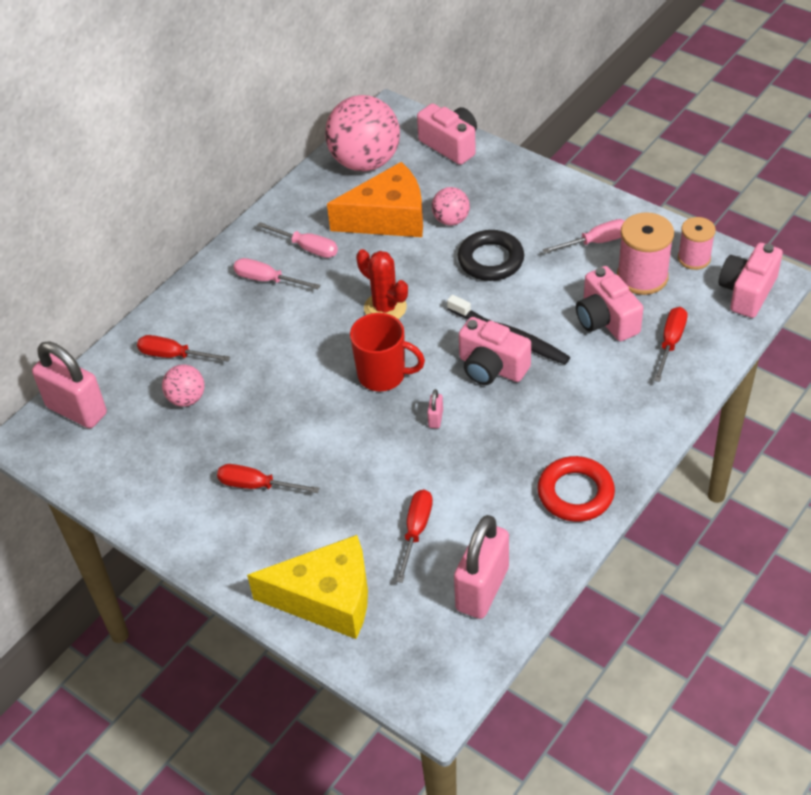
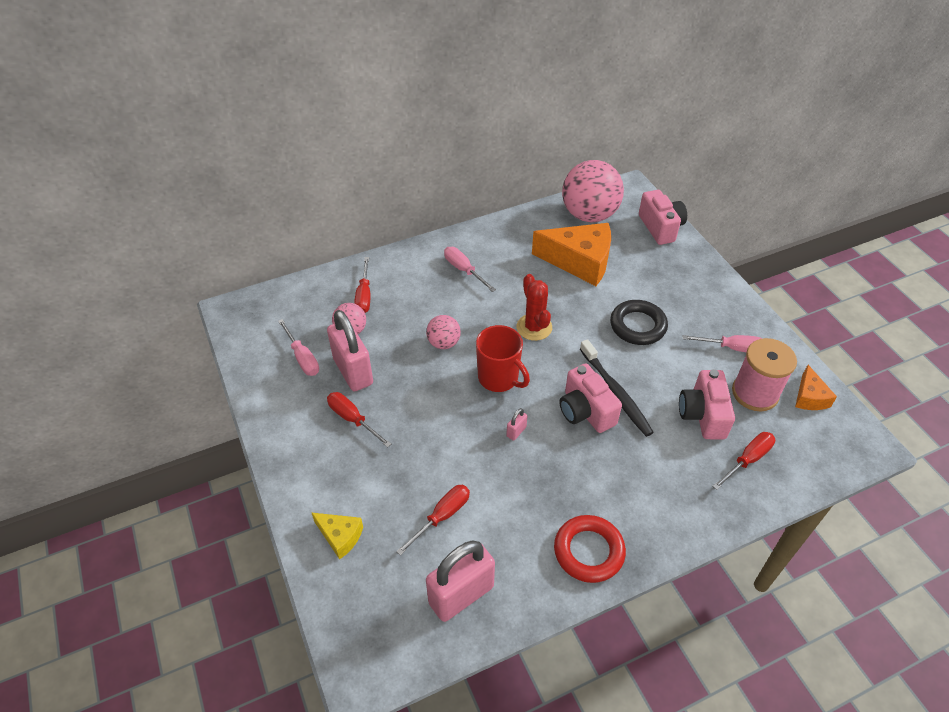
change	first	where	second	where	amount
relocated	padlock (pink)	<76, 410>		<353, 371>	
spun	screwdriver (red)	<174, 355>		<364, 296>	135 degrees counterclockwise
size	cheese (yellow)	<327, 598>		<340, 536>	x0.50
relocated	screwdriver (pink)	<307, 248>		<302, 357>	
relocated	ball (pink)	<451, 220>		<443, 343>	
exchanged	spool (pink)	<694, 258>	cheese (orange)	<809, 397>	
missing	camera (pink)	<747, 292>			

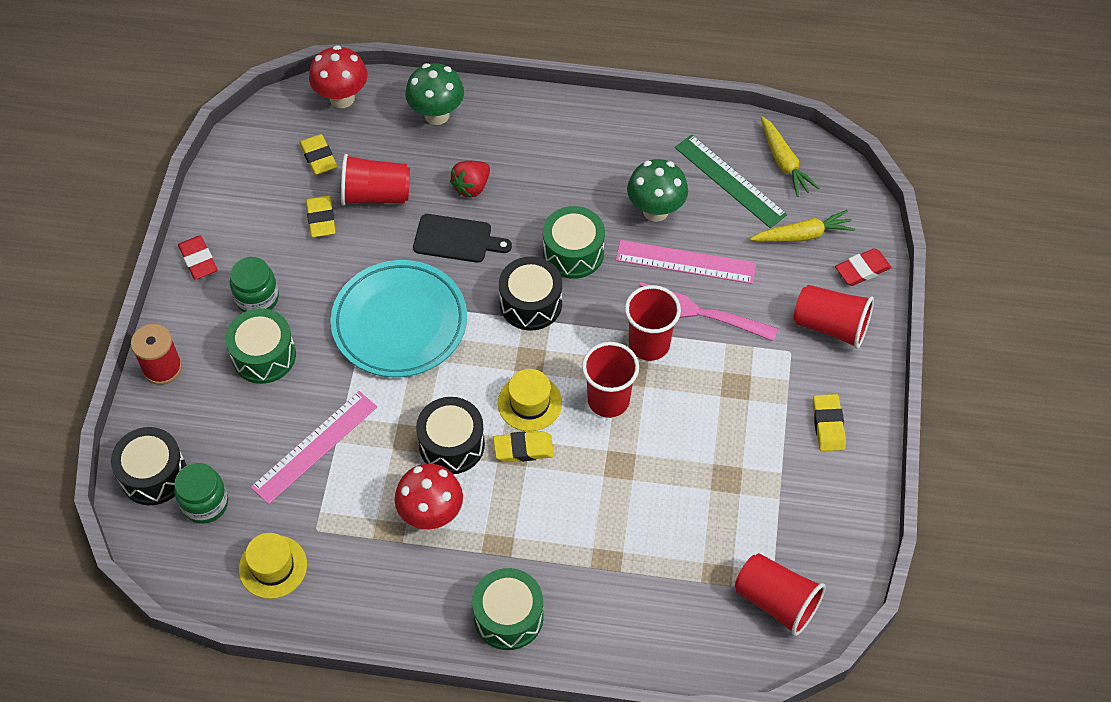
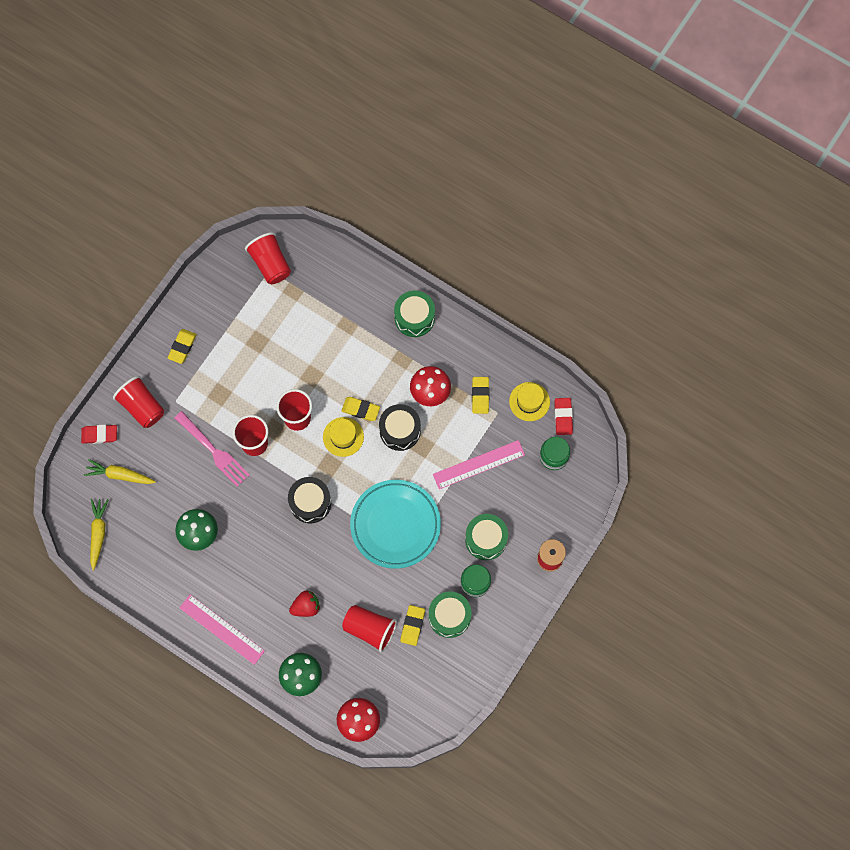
change	first	where	second	where	amount
missing	drum (black)	<154, 475>			
relocated	eraser (red)	<198, 260>		<563, 417>	
relocated	eraser (yellow)	<318, 157>		<480, 396>	
missing	cutting board (black)	<457, 239>			
relocated	drum (green)	<573, 252>		<449, 616>	
relocated	ruler (pink)	<685, 262>		<222, 629>	
missing	ruler (green)	<730, 181>			

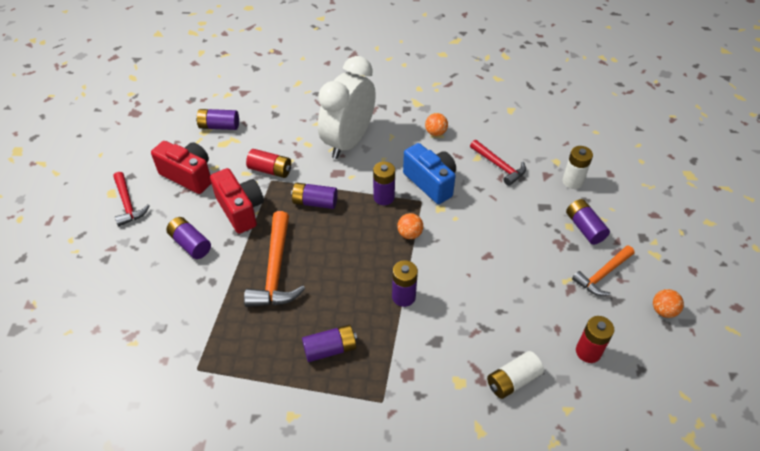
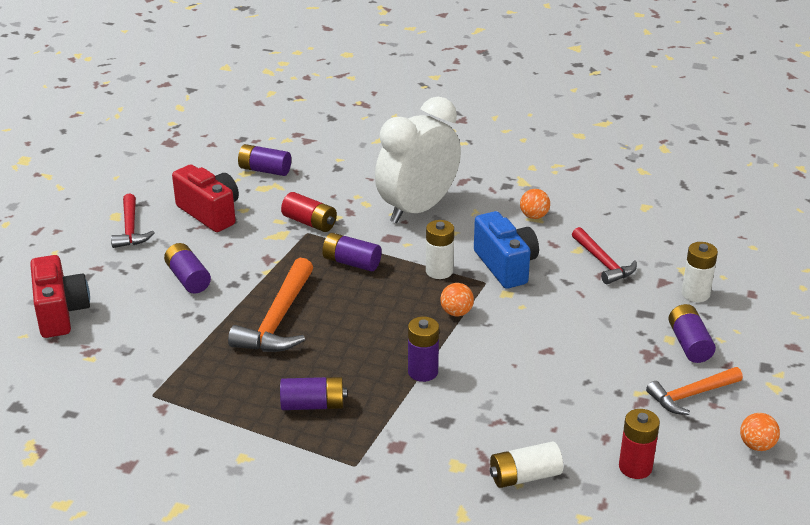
change	first	where	second	where	amount
relocated	camera (red)	<240, 210>		<60, 313>	
colour	battery (purple)	<384, 197>	battery (white)	<439, 271>	

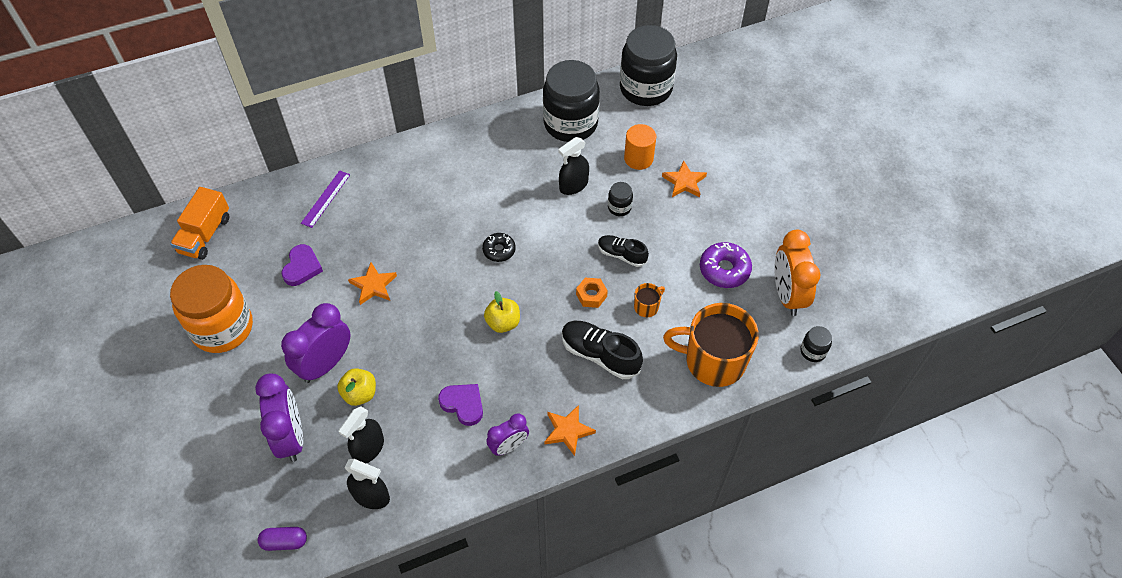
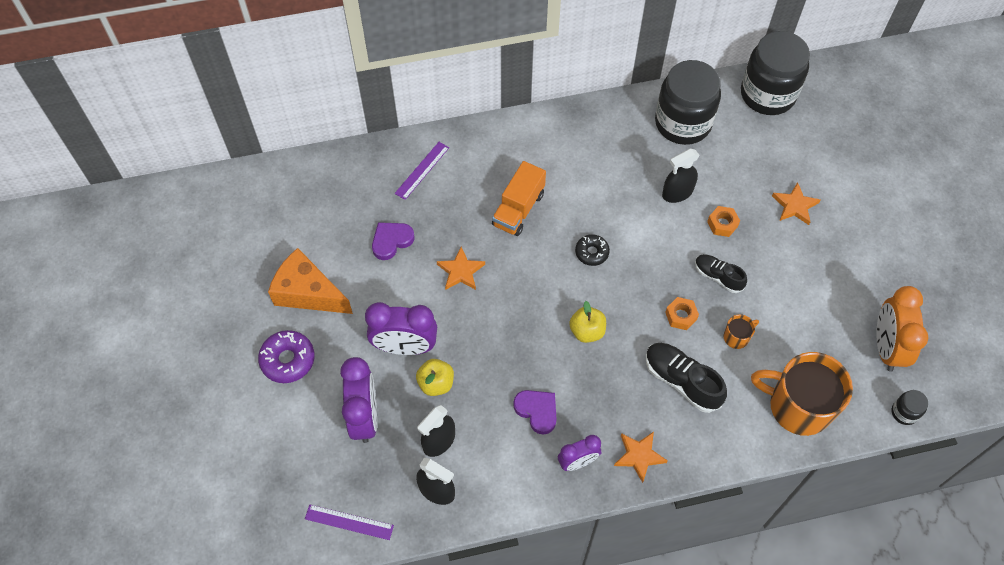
change	first	where	second	where	amount
relocated	truck (orange)	<205, 235>		<518, 209>	
exchanged	jar (orange)	<222, 328>	cheese (orange)	<308, 293>	
exchanged	capsule (purple)	<284, 542>	ruler (purple)	<349, 522>	
spun	heart (purple)	<302, 267>		<391, 241>	150 degrees counterclockwise
spun	clock (purple)	<325, 364>		<405, 347>	135 degrees counterclockwise
exchanged	jar (black)	<619, 207>	nut (orange)	<722, 224>	
missing	cylinder (orange)	<638, 158>			
relocated	donut (purple)	<724, 270>		<288, 360>	

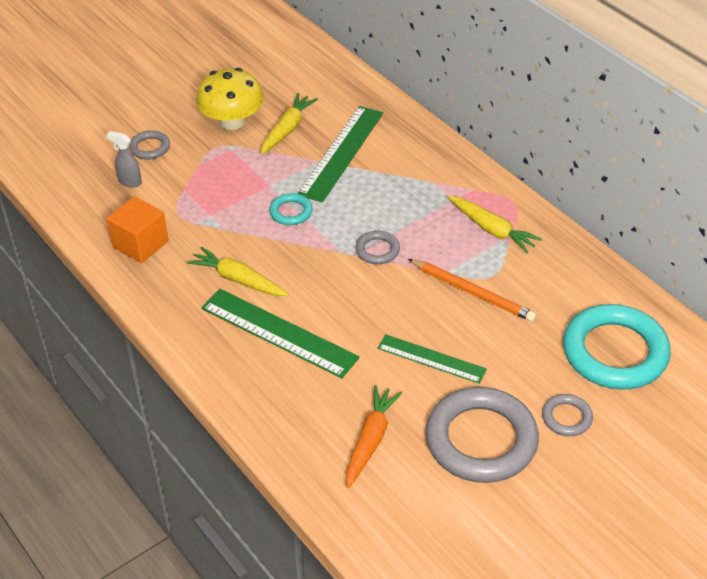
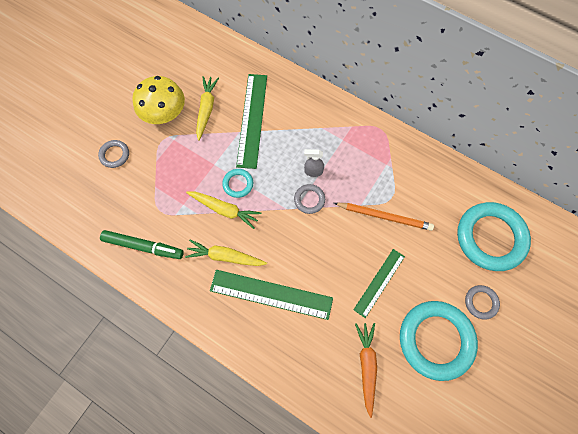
change	first	where	second	where	amount
exchanged	cube (orange)	<140, 244>	marker (green)	<143, 246>	
relocated	spray bottle (grey)	<129, 182>		<313, 171>	
spun	ruler (green)	<431, 359>		<379, 282>	60 degrees counterclockwise
colour	ring (grey)	<481, 440>	ring (turquoise)	<435, 340>	
relocated	carrot (yellow)	<492, 229>		<224, 210>	

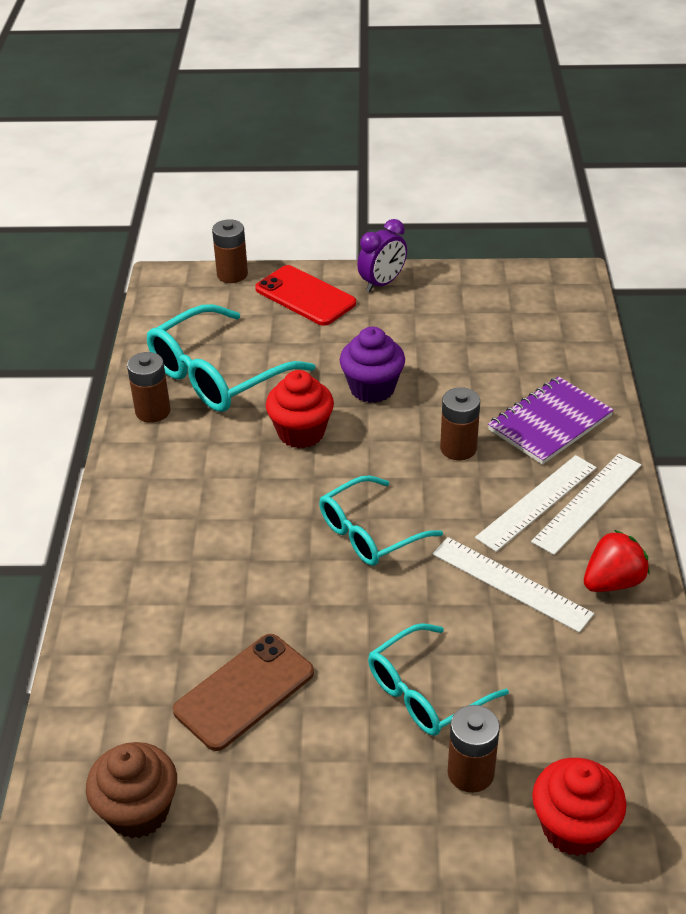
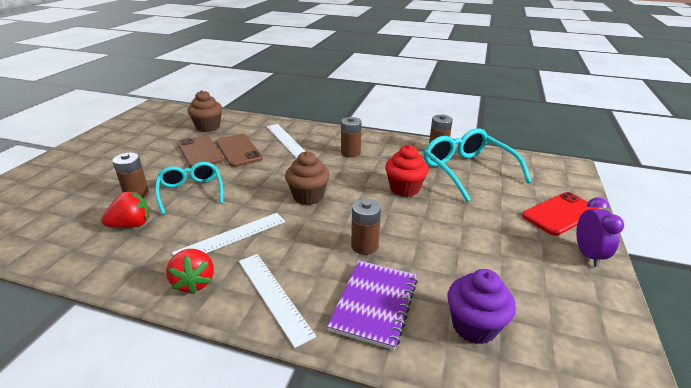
change	first	where	second	where	amount
relocated	battery (brown)	<232, 274>		<350, 153>	
exchanged	glasses (turquoise)	<369, 533>	cupcake (brown)	<308, 196>	
relocated	cupcake (purple)	<372, 388>		<474, 326>	
spun	clock (purple)	<382, 283>		<588, 255>	150 degrees counterclockwise
relocated	ruler (white)	<537, 502>		<286, 140>	
spun	notebook (purple)	<550, 423>		<374, 304>	45 degrees clockwise
missing	cupcake (red)	<573, 827>			
appeared			strawberry (red)	<131, 225>	
appeared			phone (brown)	<200, 152>	

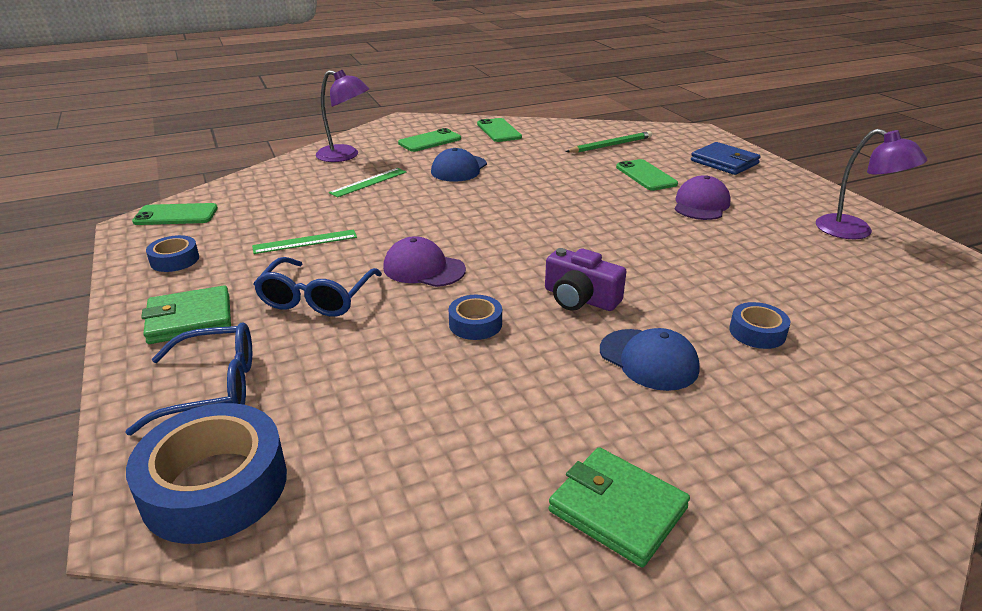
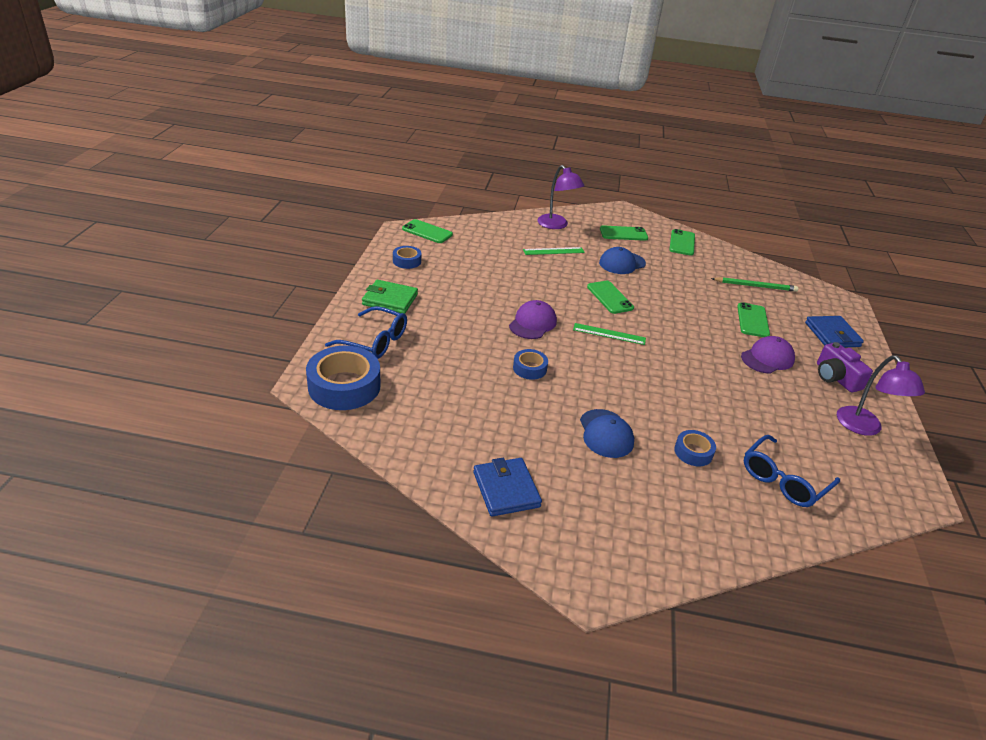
change	first	where	second	where	amount
relocated	ruler (green)	<305, 241>		<609, 334>	
relocated	glasses (blue)	<316, 298>		<783, 480>	
spun	cap (purple)	<424, 268>		<532, 323>	60 degrees clockwise
relocated	camera (purple)	<580, 298>		<835, 377>	
colour	wallet (green)	<617, 509>	wallet (blue)	<506, 489>	
appeared			phone (green)	<610, 297>	

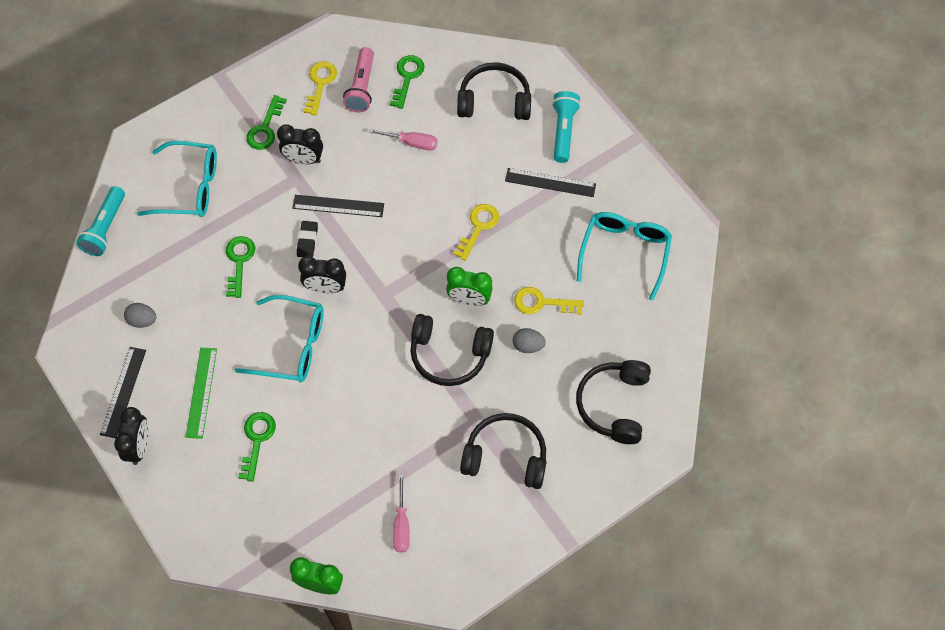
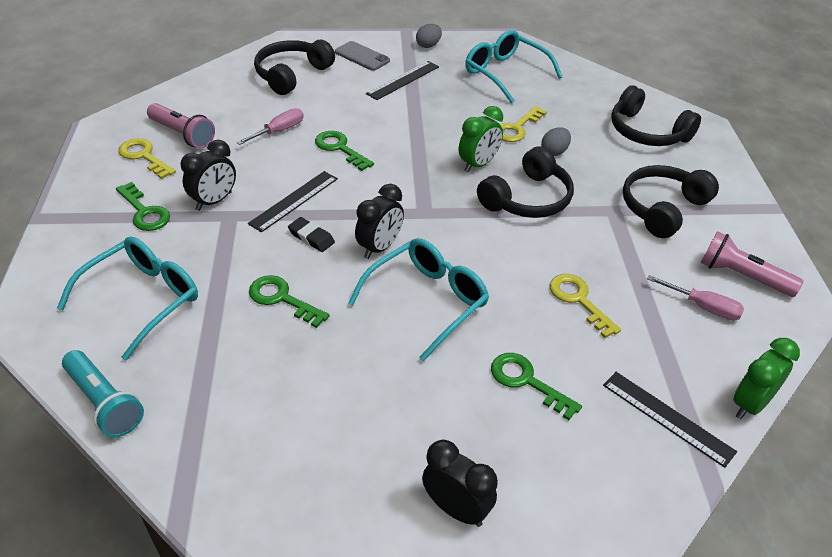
change	first	where	second	where	amount
relocated	ruler (black)	<123, 392>		<667, 418>	
relocated	egg (grey)	<142, 320>		<428, 45>	
missing	ruler (green)	<201, 392>			
relocated	key (green)	<407, 77>		<340, 148>	
relocated	key (yellow)	<478, 227>		<578, 300>	
exchanged	flashlight (turquoise)	<563, 131>	phone (grey)	<362, 56>	
appeared			flashlight (pink)	<742, 276>	

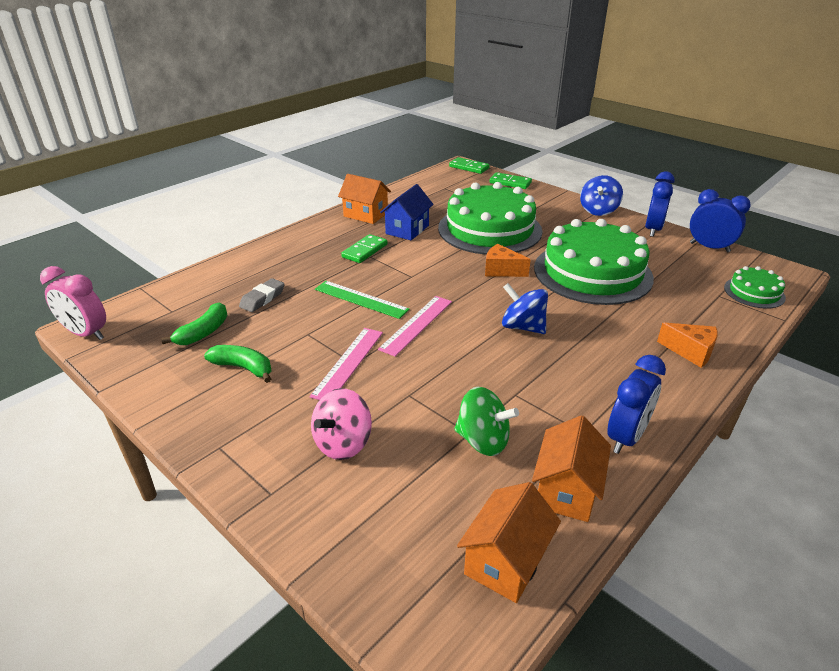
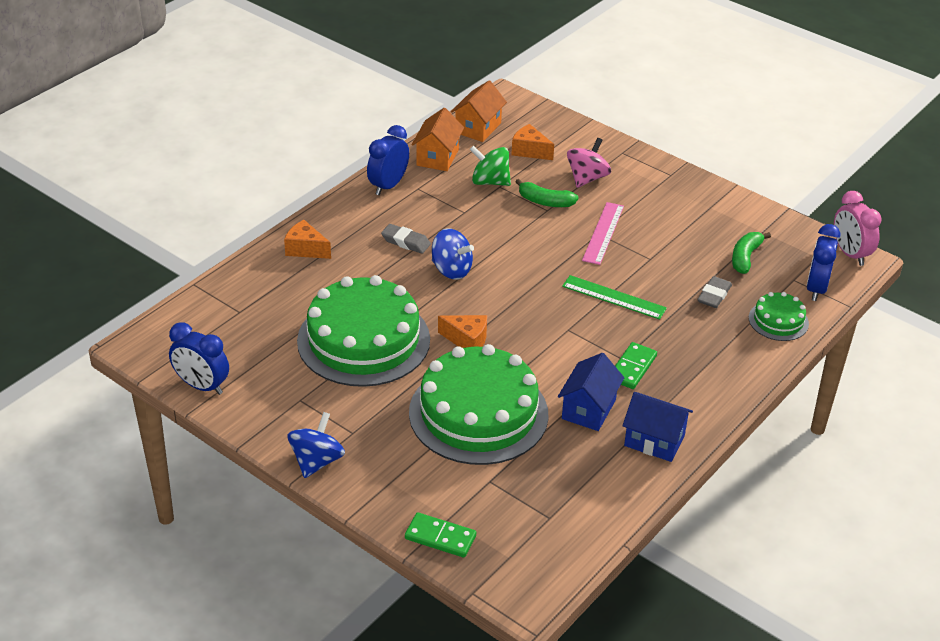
change	first	where	second	where	amount
spun	clock (pink)	<86, 333>		<850, 254>	135 degrees counterclockwise
relocated	banana (green)	<243, 368>		<545, 202>	
colour	house (orange)	<365, 215>	house (blue)	<654, 441>	
missing	ruler (pink)	<416, 324>			
missing	domino (green)	<469, 167>			
relocated	clock (blue)	<653, 229>		<816, 288>	
relocated	cake (green)	<754, 292>		<778, 320>	
appeared			eraser (grey)	<406, 242>	
appeared			cheese (orange)	<529, 151>	

